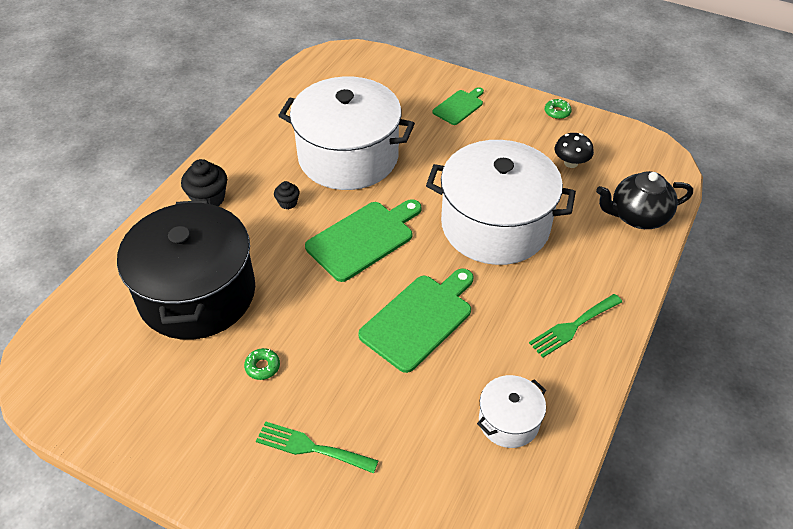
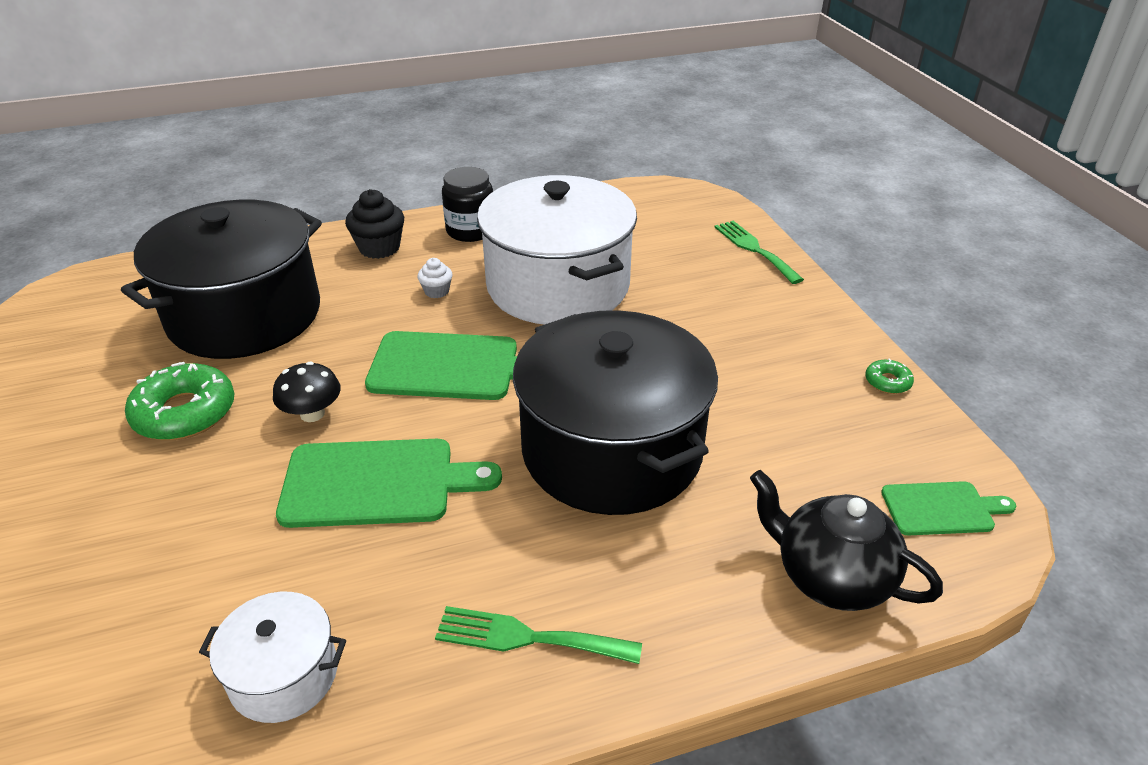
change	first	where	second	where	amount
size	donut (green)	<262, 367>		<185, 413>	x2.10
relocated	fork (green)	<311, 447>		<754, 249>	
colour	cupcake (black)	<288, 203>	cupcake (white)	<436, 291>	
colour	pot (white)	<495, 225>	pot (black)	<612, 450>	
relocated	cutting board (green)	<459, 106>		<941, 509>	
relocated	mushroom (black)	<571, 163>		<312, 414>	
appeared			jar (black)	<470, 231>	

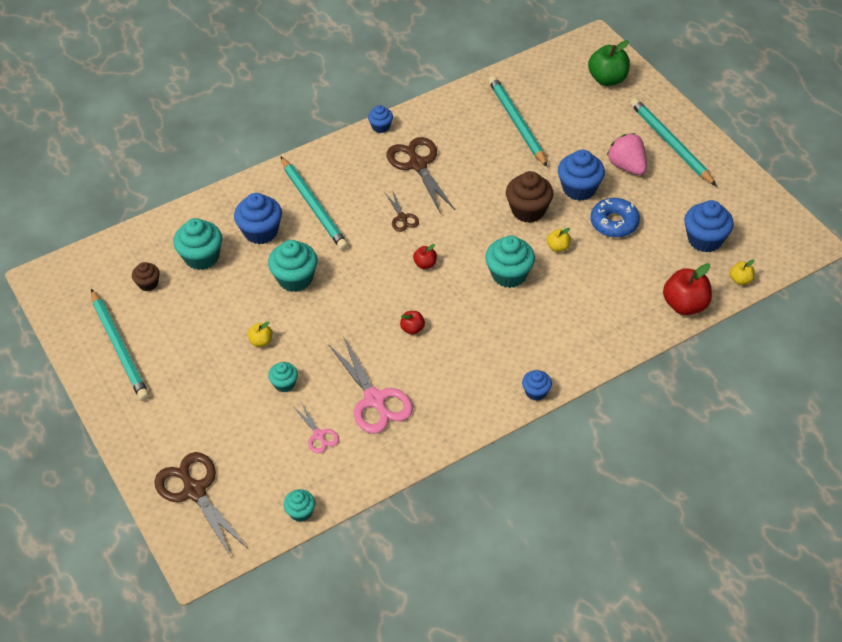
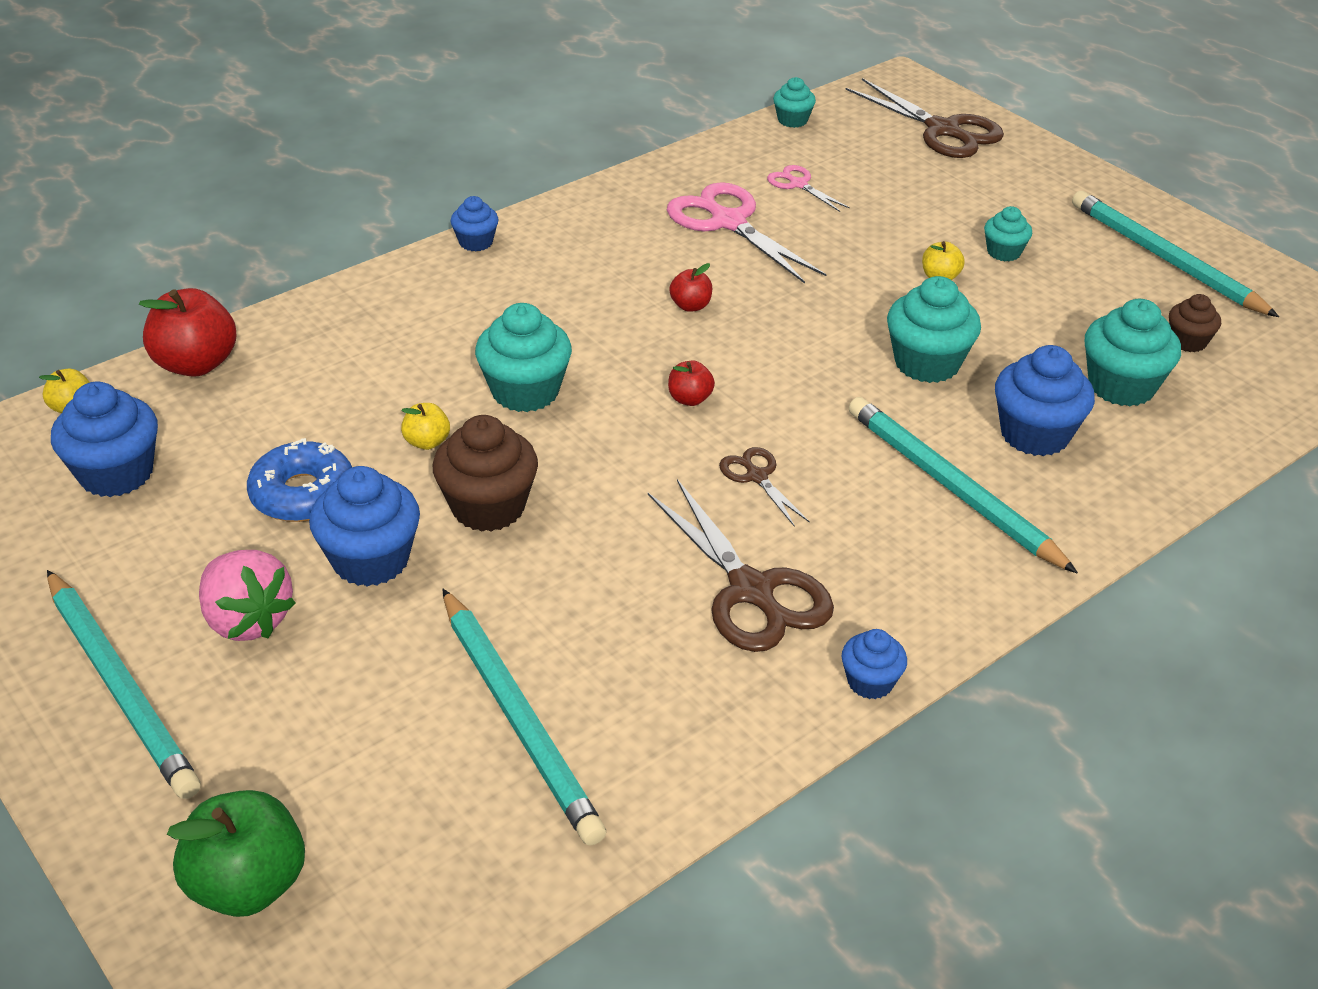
change	first	where	second	where	amount
relocated	cupcake (turquoise)	<284, 384>		<1003, 252>	

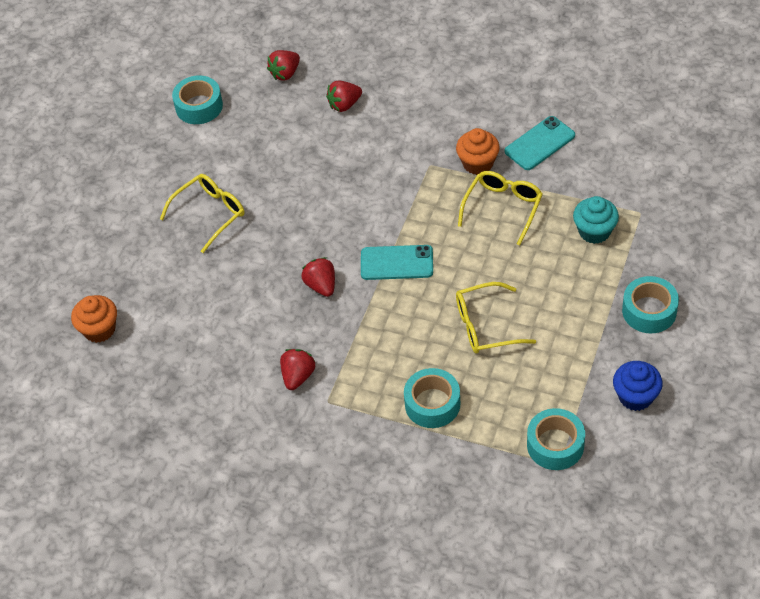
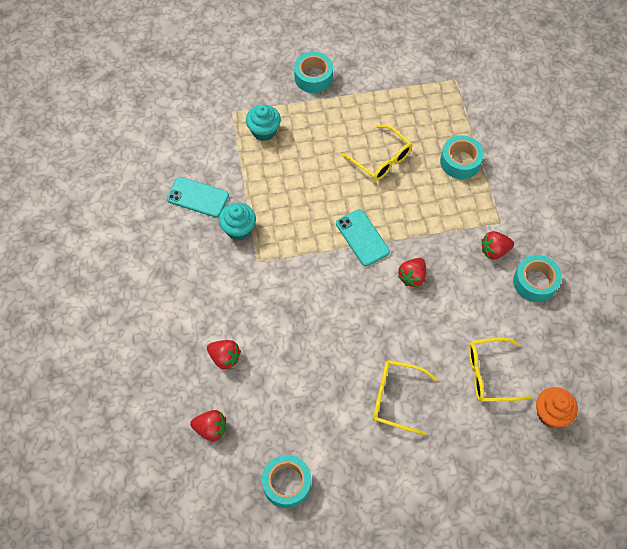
change	first	where	second	where	amount
colour	cupcake (orange)	<478, 163>	cupcake (turquoise)	<239, 229>	
relocated	glasses (yellow)	<502, 209>		<490, 374>	
relocated	tape (turquoise)	<555, 445>		<535, 282>	
missing	cupcake (blue)	<635, 396>			

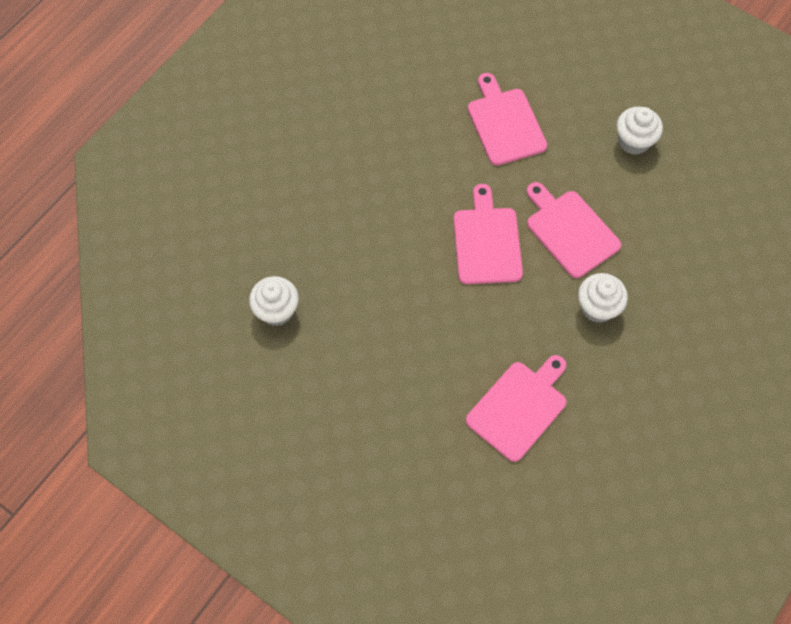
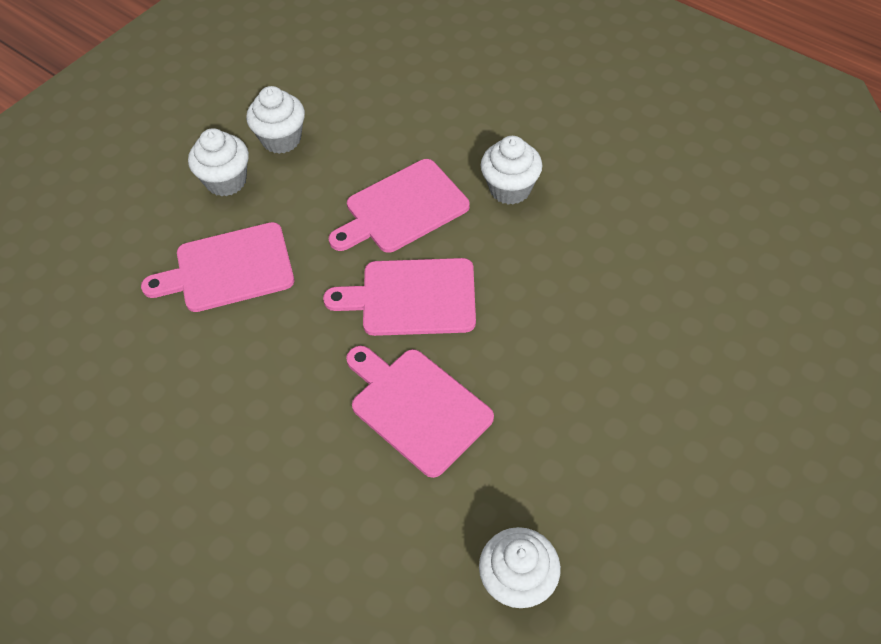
change	first	where	second	where	amount
relocated	cutting board (pink)	<519, 407>		<417, 407>	
appeared			cupcake (white)	<226, 181>	

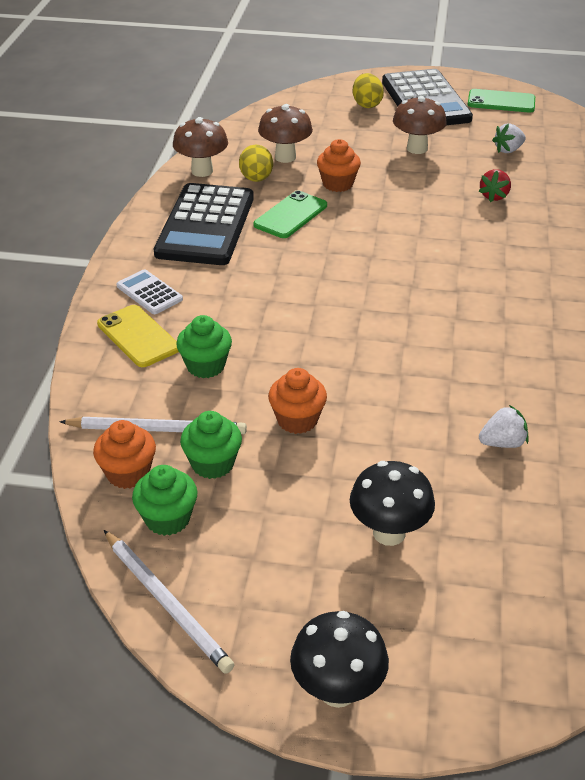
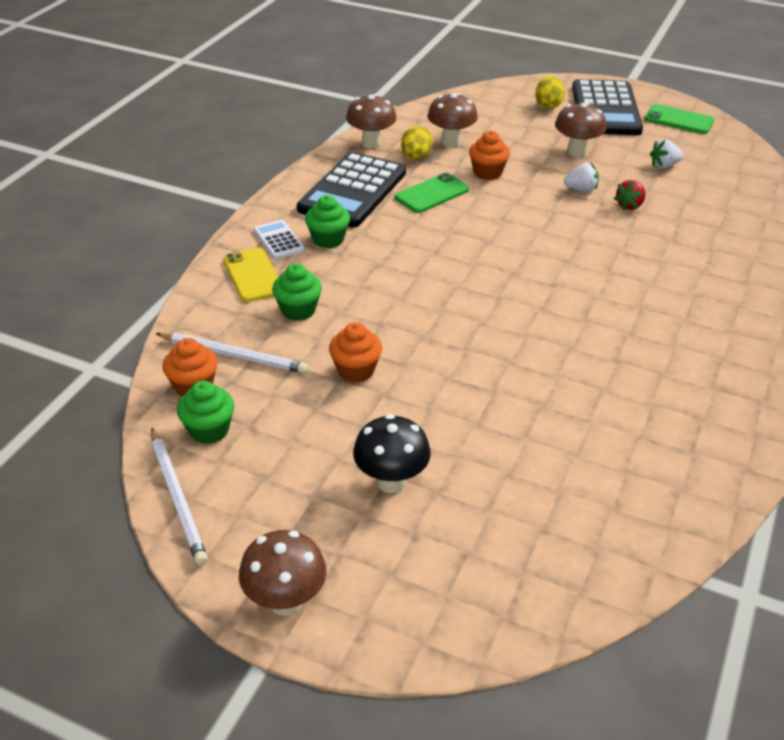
change	first	where	second	where	amount
relocated	cupcake (green)	<212, 464>		<328, 239>	
colour	mushroom (black)	<337, 690>	mushroom (brown)	<285, 601>	
relocated	strawberry (white)	<502, 443>		<581, 189>	

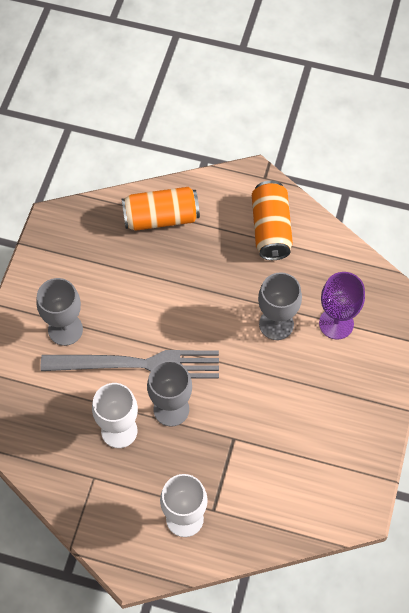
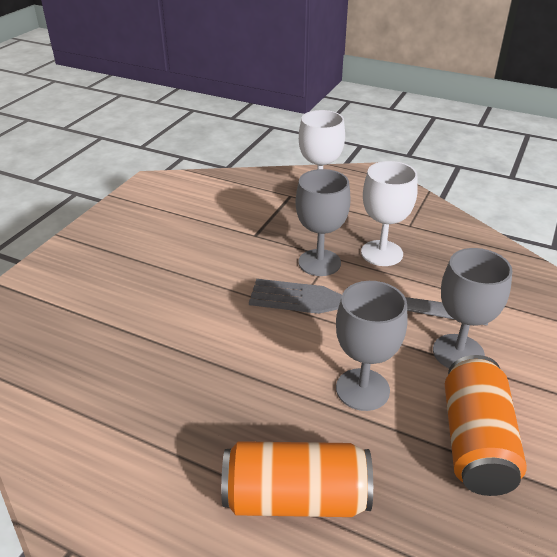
change	first	where	second	where	amount
relocated	can (orange)	<271, 229>		<475, 441>	
relocated	goblet (grey)	<276, 324>		<362, 389>	
missing	goblet (purple)	<336, 323>			

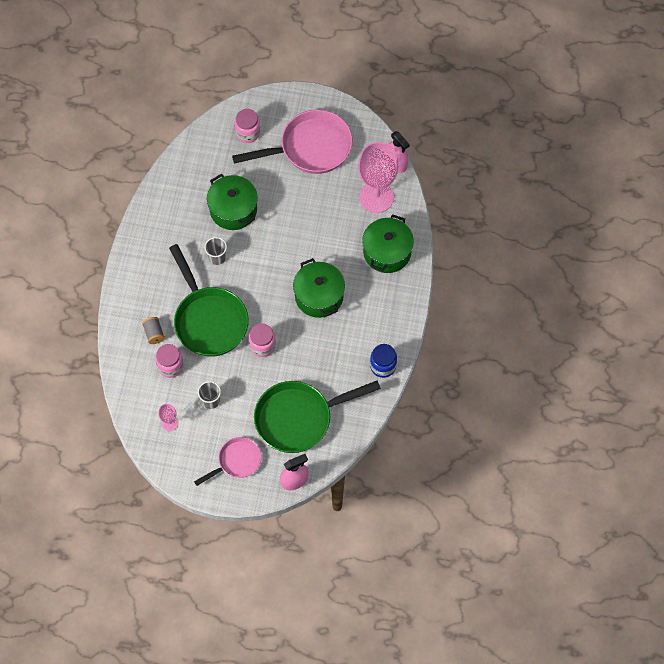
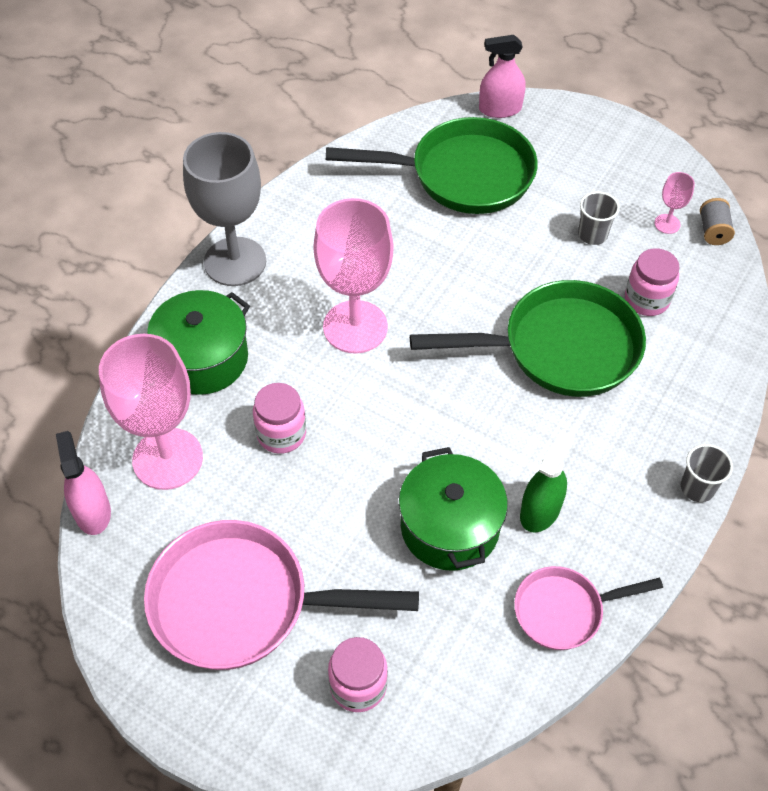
change	first	where	second	where	amount
relocated	spool (grey)	<154, 333>		<713, 231>	
spun	pan (green)	<209, 320>		<560, 348>	90 degrees clockwise
relocated	pan (pink)	<236, 461>		<564, 611>	
relocated	cup (grey)	<217, 257>		<697, 488>	
relocated	jar (pink)	<262, 346>		<281, 434>	
exchanged	pot (green)	<319, 296>	goblet (pink)	<355, 327>	
missing	jar (blue)	<383, 366>			
appeared			goblet (grey)	<235, 262>	
appeared			spray bottle (green)	<540, 511>	

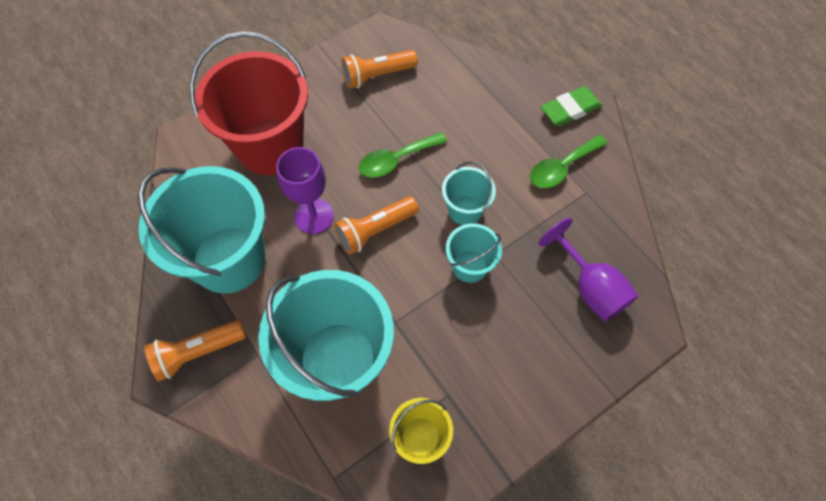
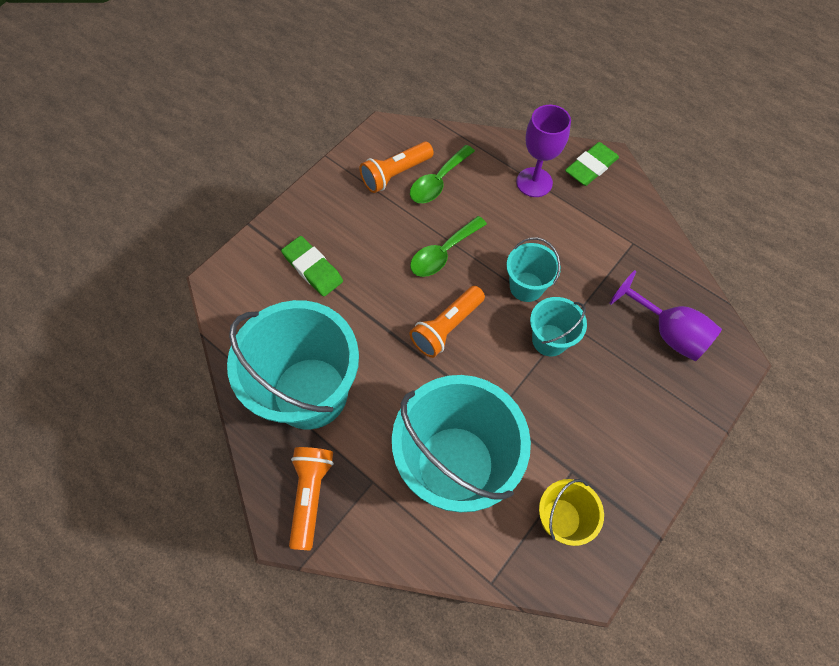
change	first	where	second	where	amount
spun	flashlight (orange)	<198, 352>		<311, 495>	135 degrees clockwise
exchanged	bucket (red)	<270, 146>	eraser (green)	<312, 268>	
relocated	goblet (purple)	<314, 216>		<534, 182>	
relocated	spoon (green)	<562, 167>		<438, 181>	

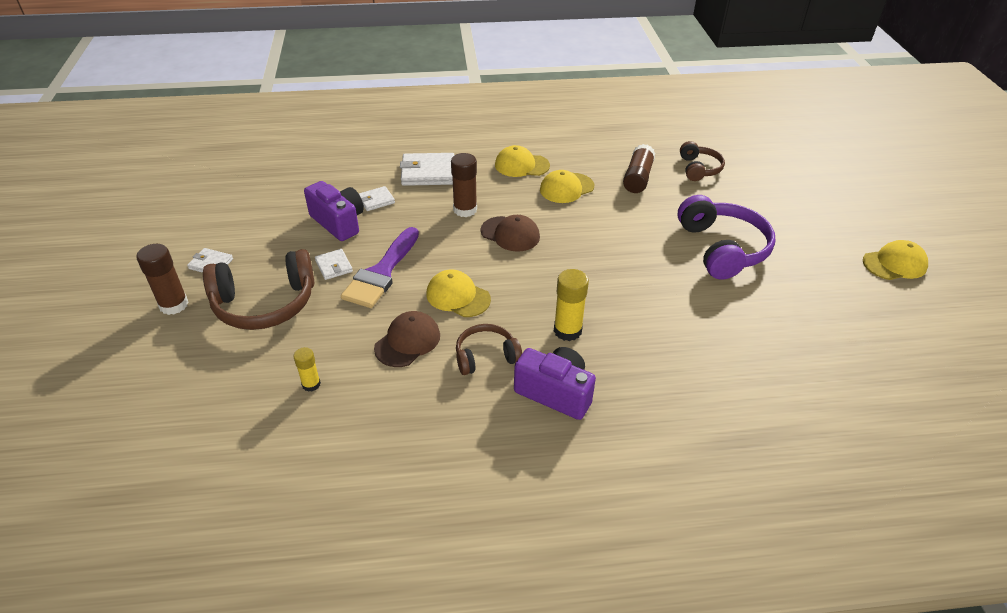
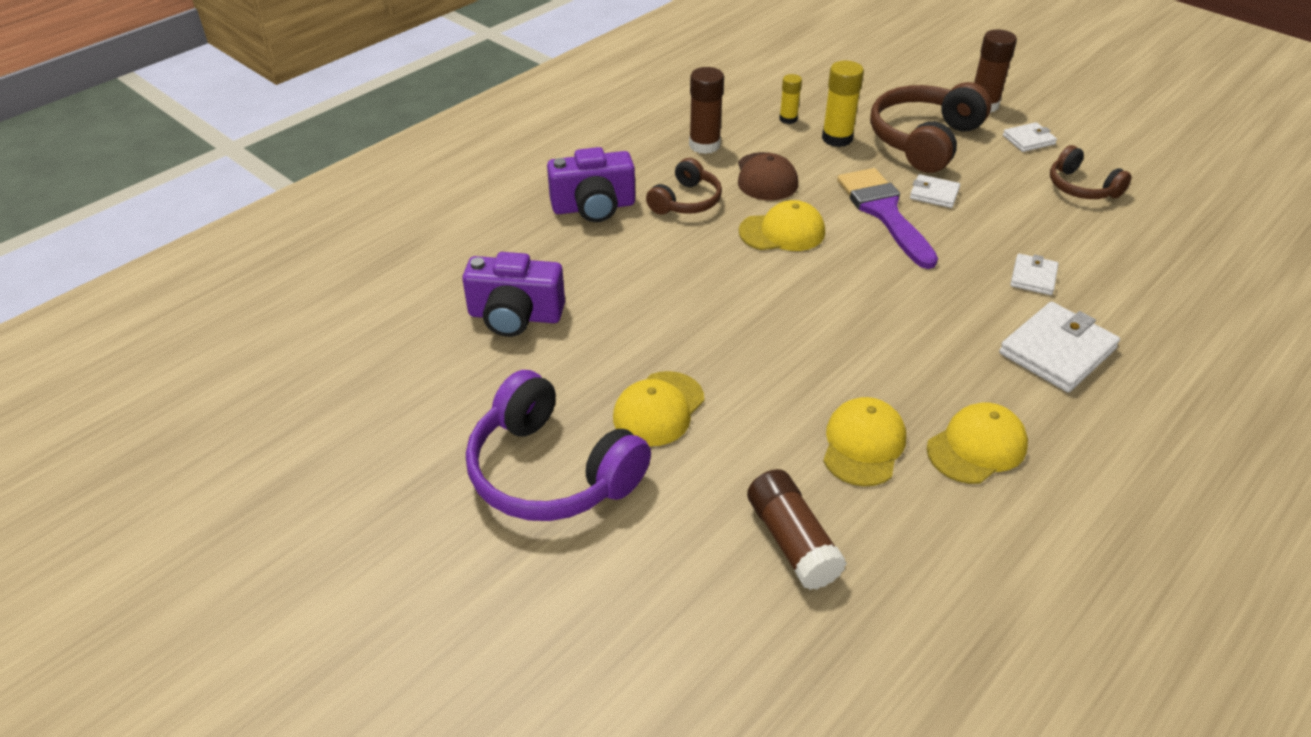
change	first	where	second	where	amount
relocated	camera (purple)	<338, 222>		<515, 316>	
relocated	glue stick (brown)	<465, 210>		<704, 145>	
missing	cap (brown)	<510, 234>			
relocated	glue stick (yellow)	<567, 330>		<837, 138>	
relocated	headphones (brown)	<699, 169>		<1081, 187>	
relocated	cap (yellow)	<894, 264>		<658, 409>	

